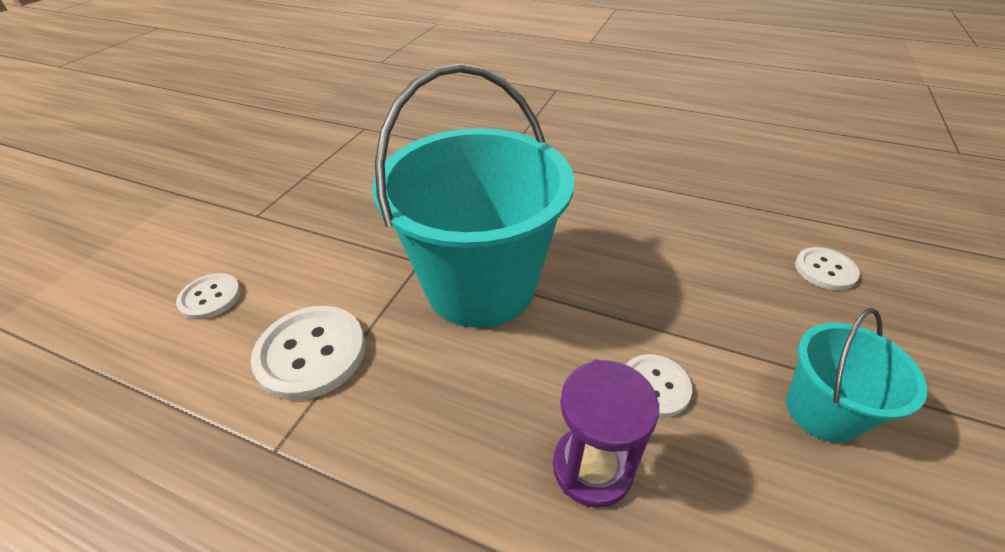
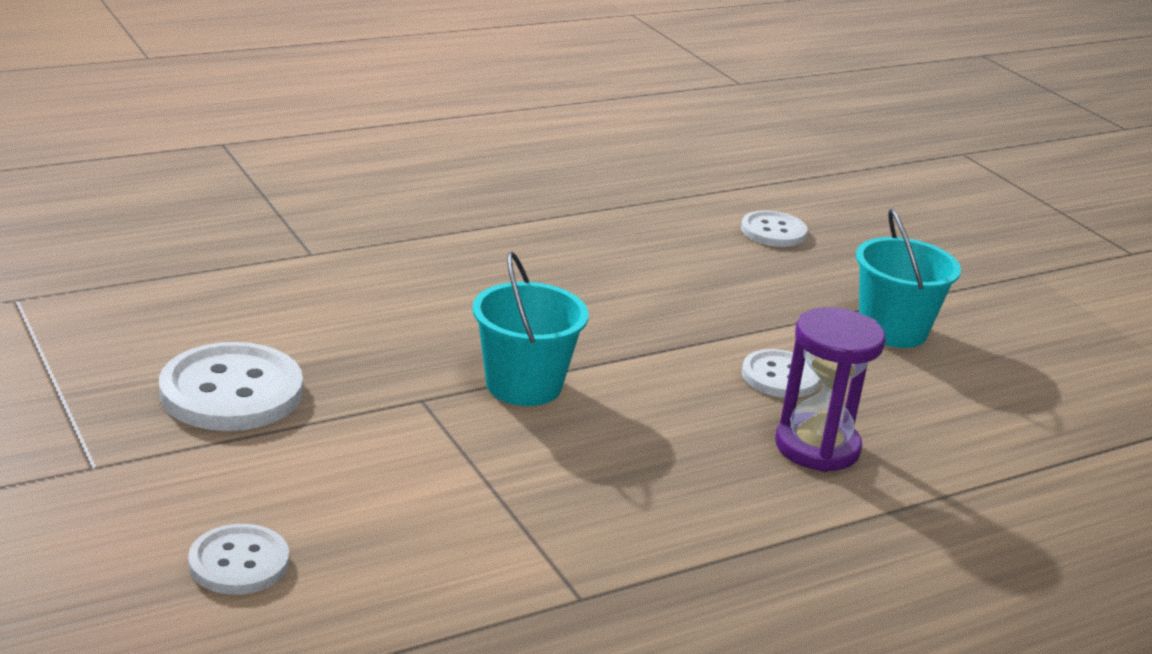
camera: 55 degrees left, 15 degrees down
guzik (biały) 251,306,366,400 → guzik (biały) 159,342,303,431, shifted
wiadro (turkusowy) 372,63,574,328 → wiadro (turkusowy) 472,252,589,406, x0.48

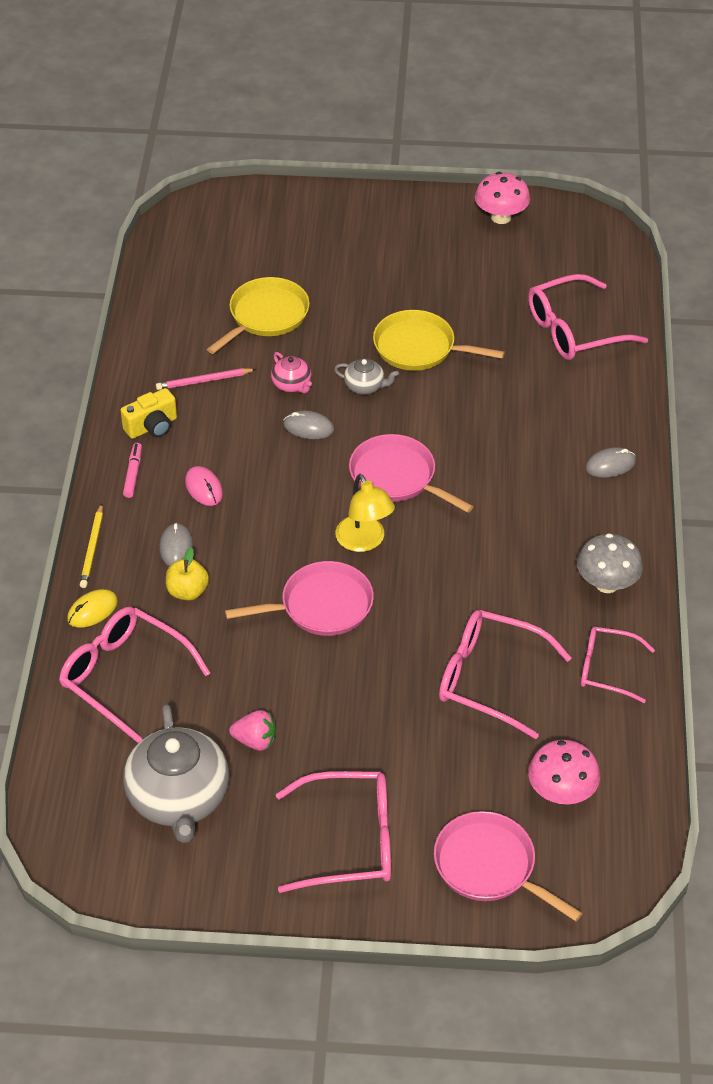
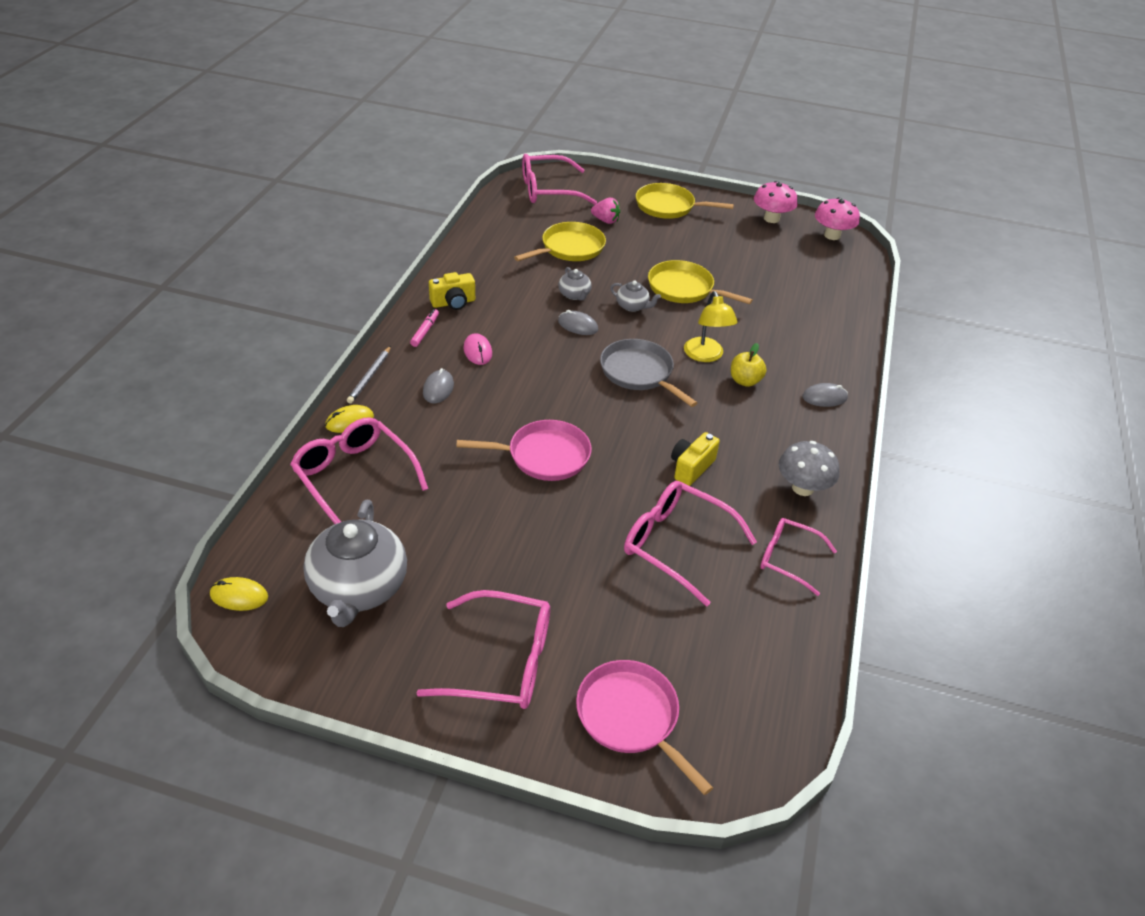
camera: 10 degrees right, 5 degrees down
ołówek (żółty) 80,504,103,588 → ołówek (szary) 347,346,391,404
ołówek (różowy) 156,368,256,390 → -
jabłko (żółty) 166,547,209,601 → jabłko (żółty) 731,343,766,387, shifted
truskawka (różowy) 229,710,276,751 → truskawka (różowy) 591,198,620,224, shifted
imbryk (różowy) 271,352,312,393 → imbryk (szary) 558,267,592,301
lampka (żółty) 335,474,395,552 → lampka (żółty) 684,291,738,362, shifted
patelnia (różowy) 349,434,474,513 → patelnia (szary) 600,339,697,407
okulary (różowy) 528,274,648,360 → okulary (różowy) 522,154,597,205, shifted
grzyb (różowy) 528,740,600,804 → grzyb (różowy) 815,197,860,240, shifted
- → myszka (żółty) 210,577,268,611
- → patelnia (żółty) 636,183,734,219
- → aparat fotograficzny (żółty) 671,432,720,486

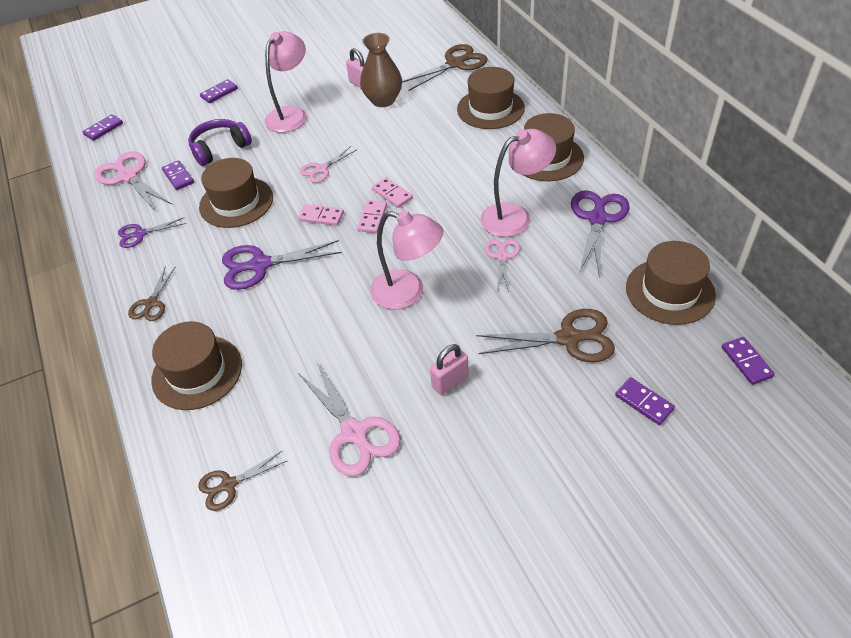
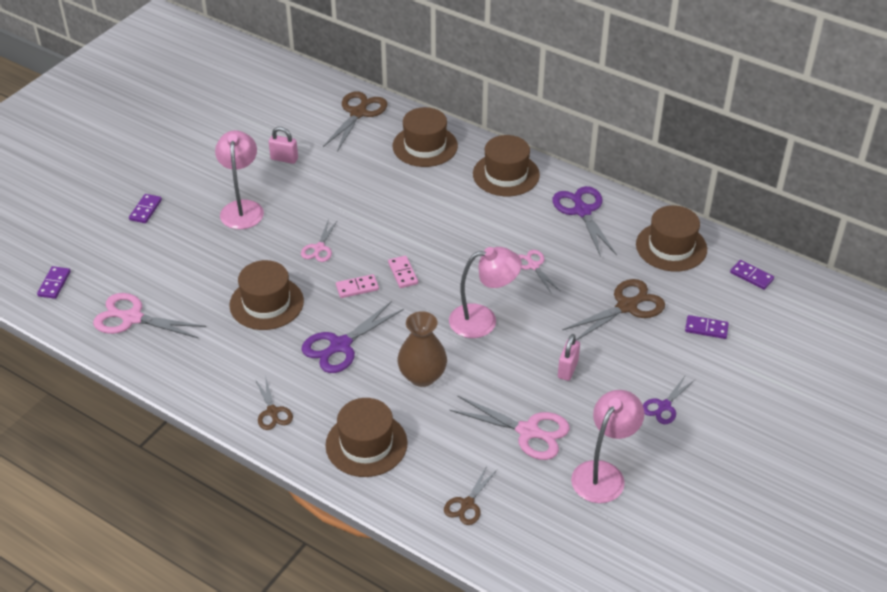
camera: 35 degrees left, 5 degrees down
nożyczki (fioletowy) 118,217,186,248 → nożyczki (fioletowy) 643,376,695,424, shifted
kostka domina (fioletowy) 162,160,194,190 → -
słuchawki (fioletowy) 188,119,252,166 → -
wazon (brązowy) 360,33,402,107 → wazon (brązowy) 397,311,447,387, shifted
kostka domina (różowy) 372,177,413,208 → -
lampka (różowy) 480,129,556,237 → lampka (różowy) 571,390,644,503, shifted

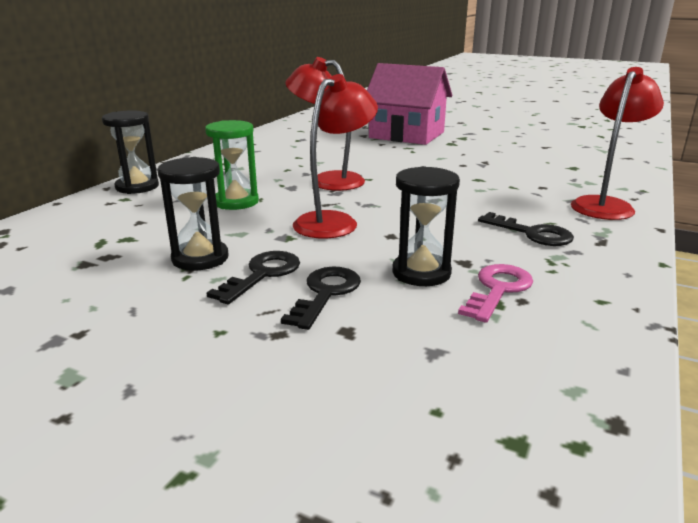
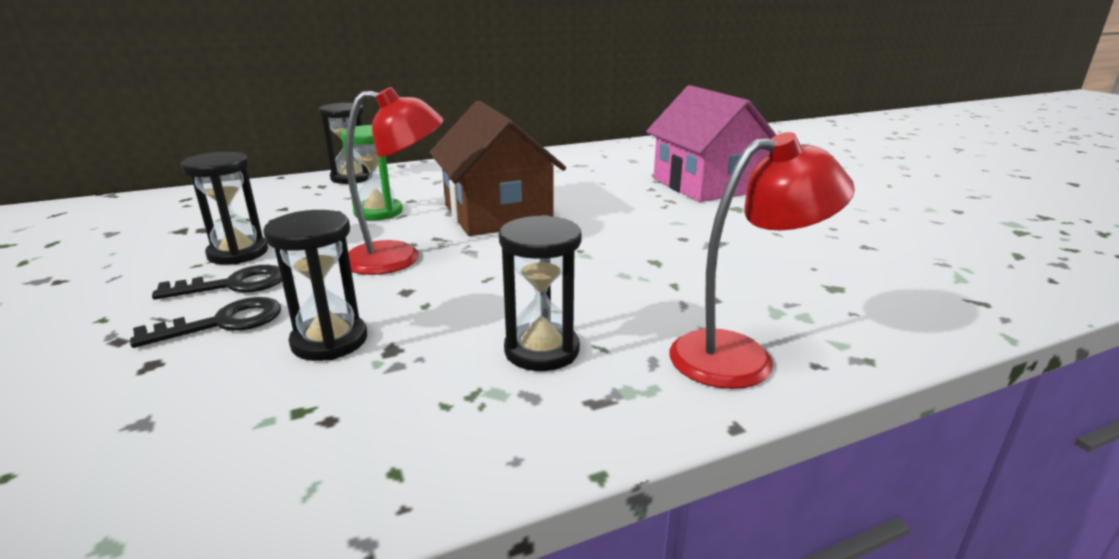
camera: 40 degrees right, 0 degrees up
lampka (czerwony) 285,57,365,191 → domek (brązowy) 429,101,566,236
klucz (różowy) 458,264,533,323 → -
klucz (czarny) 478,212,574,246 → klepsydra (czarny) 499,215,582,371

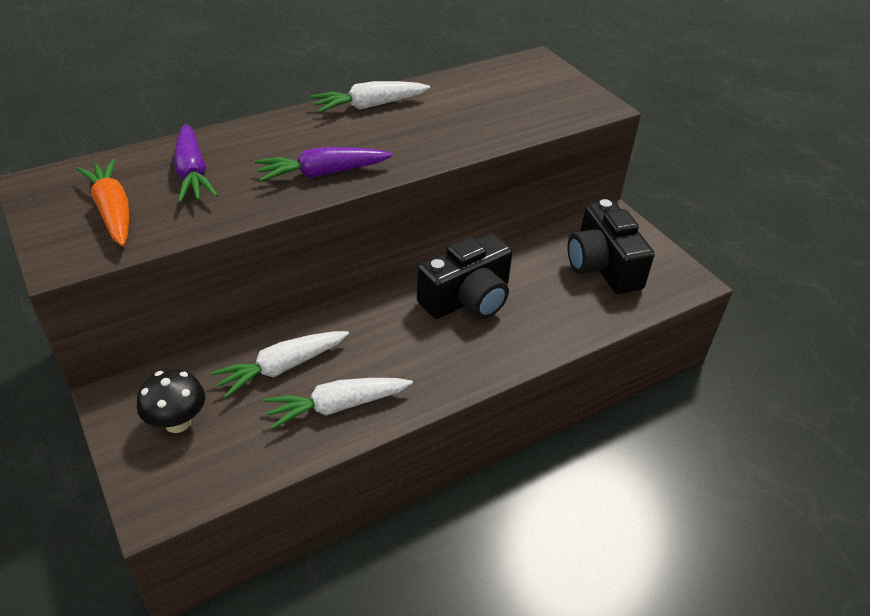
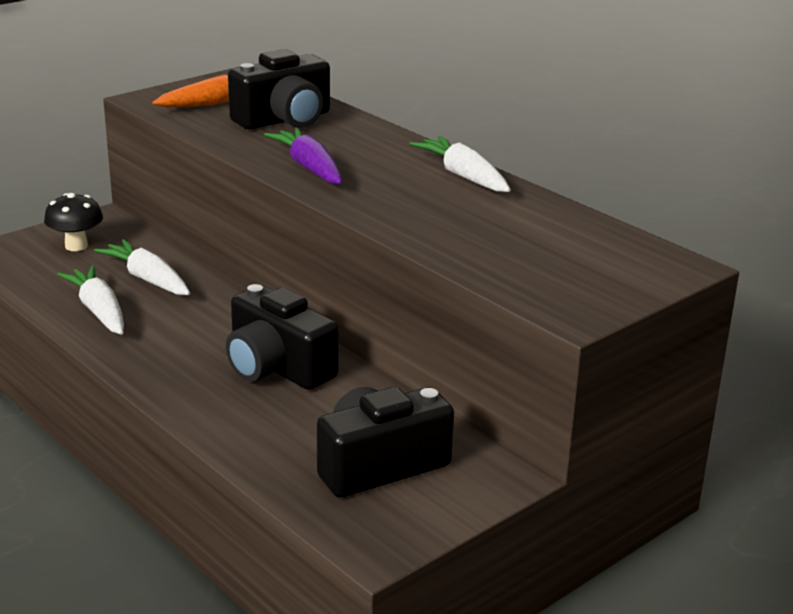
camera: 80 degrees right, 15 degrees down
marchewka (fioletowy) 174,124,218,203 → aparat fotograficzny (czarny) 228,49,330,129

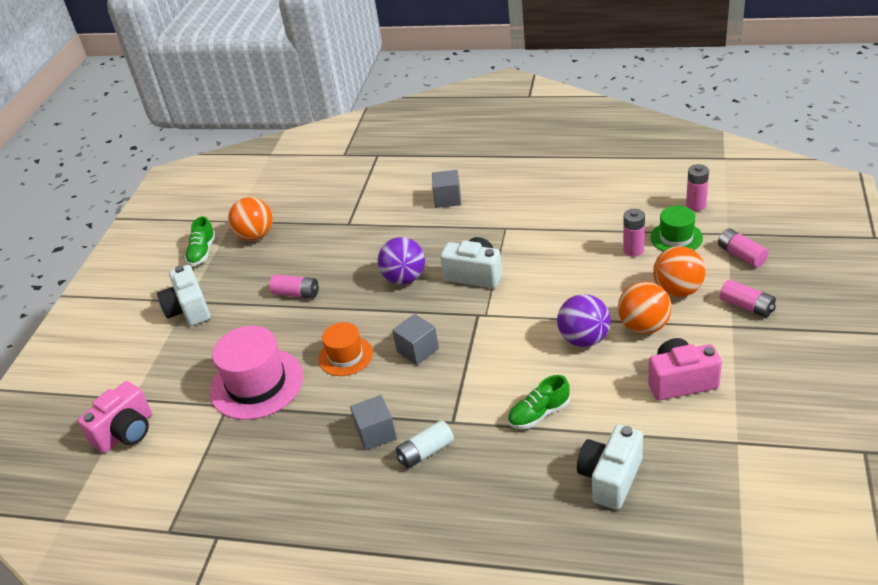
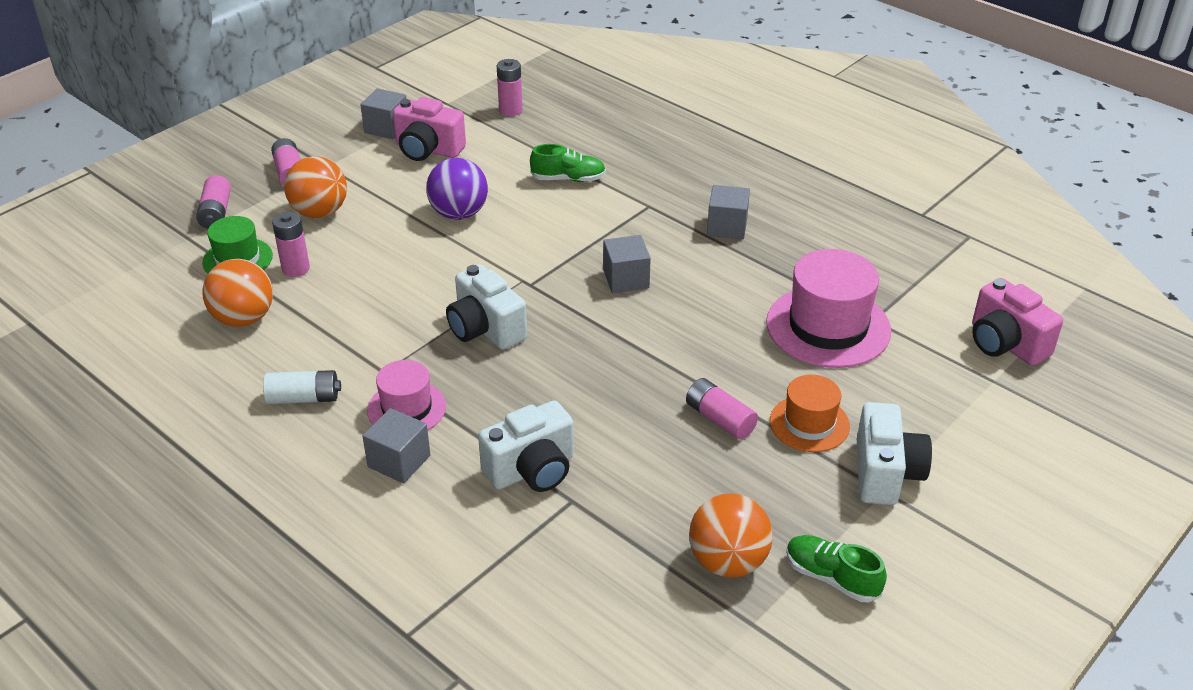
camera: 155 degrees left, 0 degrees up
aparat fotograficzny (różowy) 77,381,152,453 → aparat fotograficzny (różowy) 972,278,1063,366, 105 degrees counterclockwise
but (zielony) 185,216,216,266 → but (zielony) 786,535,887,602, 90 degrees counterclockwise
kapelusz (pomarańczowy) 318,322,373,376 → kapelusz (pomarańczowy) 770,375,850,452, shifted
piłka (fioletowy) 378,237,425,285 → -
bateria (biały) 396,420,454,469 → bateria (biały) 263,370,341,404, shifted
aparat fotograficzny (biały) 577,425,643,510 → aparat fotograficzny (biały) 478,400,574,492, shifted
piłka (pomarańczowy) 618,281,672,334 → piłka (pomarańczowy) 202,259,273,327, shifted
bateria (różowy) 686,164,709,211 → bateria (różowy) 497,59,523,116, shifted
- → sześcian (szary) 360,88,406,139
- → kapelusz (różowy) 367,360,446,430

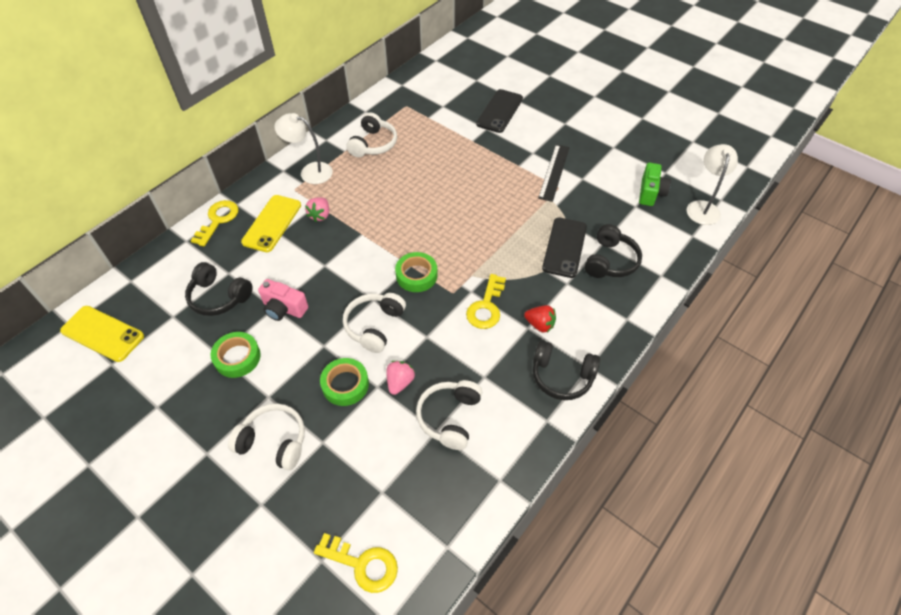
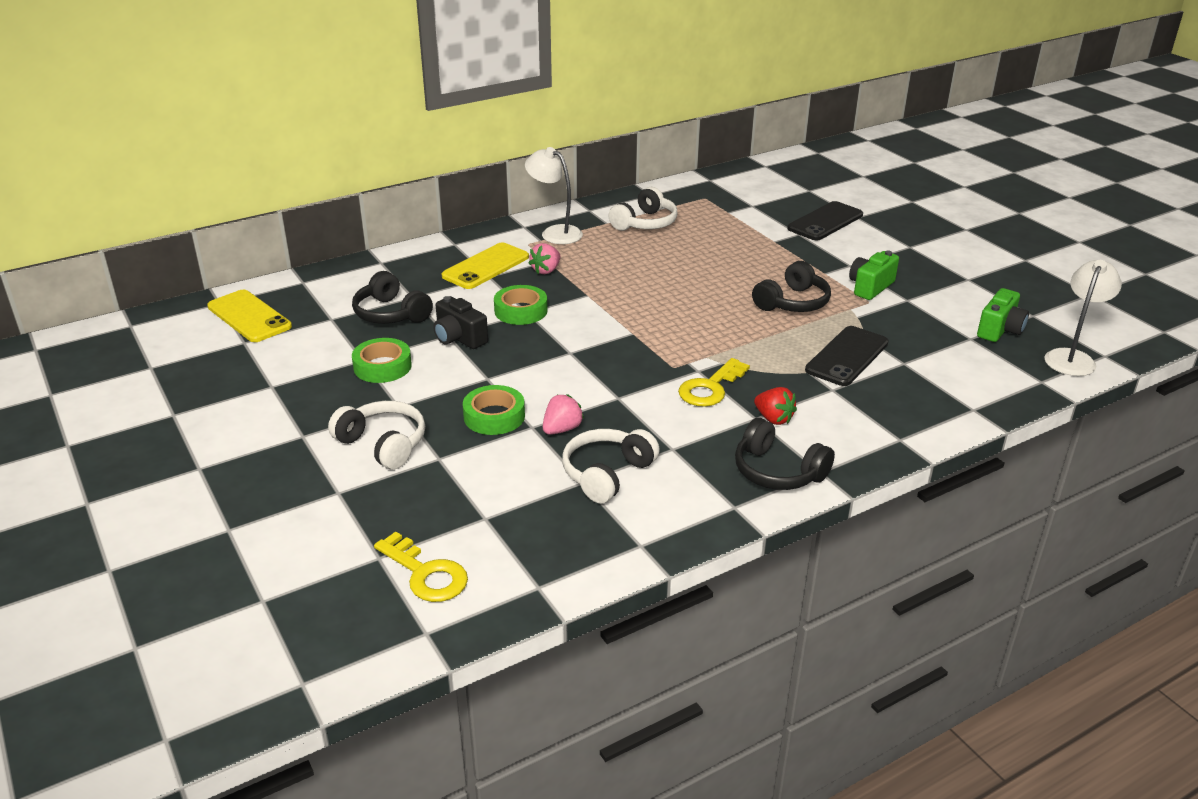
camera: 20 degrees right, 20 degrees down
klucz (żółty) 191,200,238,247 → -
aparat fotograficzny (różowy) 258,279,308,321 → aparat fotograficzny (czarny) 433,296,488,349
słuchawki (biały) 343,293,406,353 → -
taśma klejąca (zielony) 395,252,438,292 → taśma klejąca (zielony) 494,285,547,325, shifted
linijka (czarny) 538,144,570,202 → aparat fotograficzny (zielony) 849,251,899,300
słuchawki (czarny) 585,224,642,278 → słuchawki (czarny) 752,261,831,312, shifted

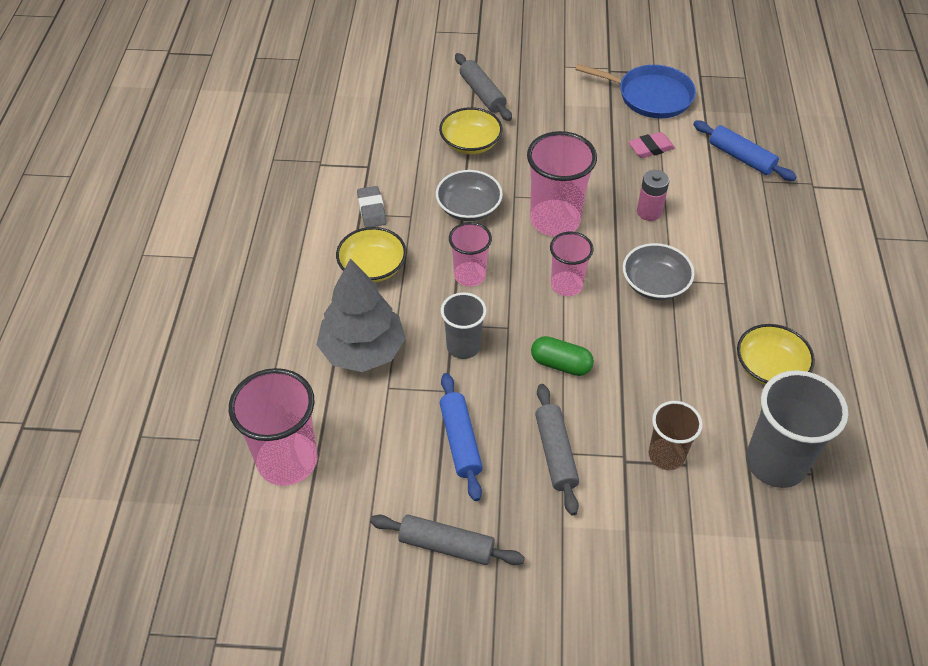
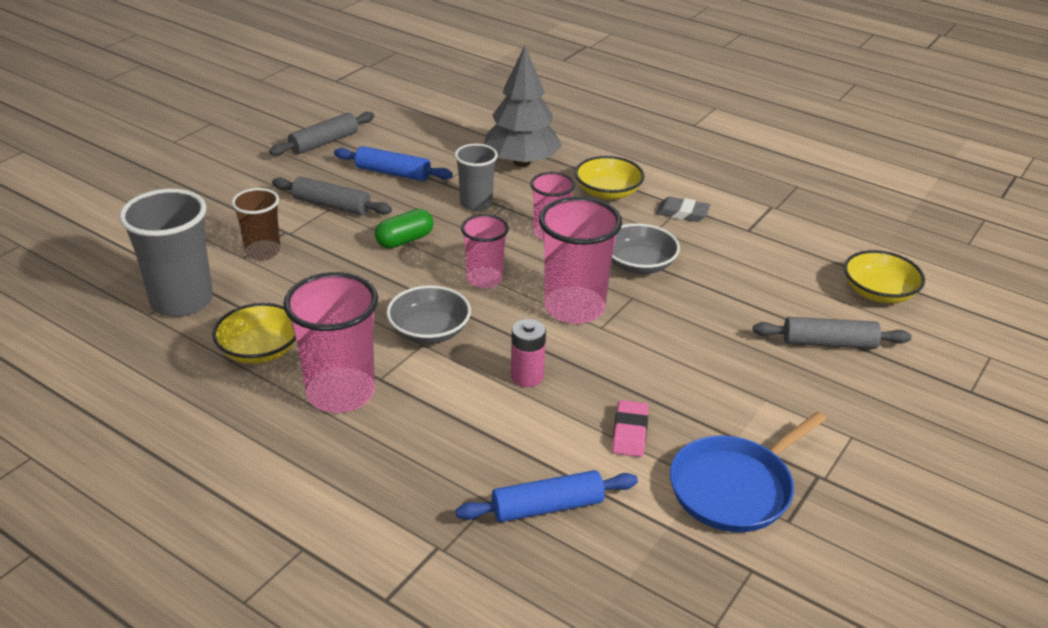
camera: 120 degrees right, 15 degrees down
szklanka (różowy) 229,368,318,486 → szklanka (różowy) 283,272,378,413, shifted
miska (żółty) 439,107,503,154 → miska (żółty) 844,250,925,303, shifted

